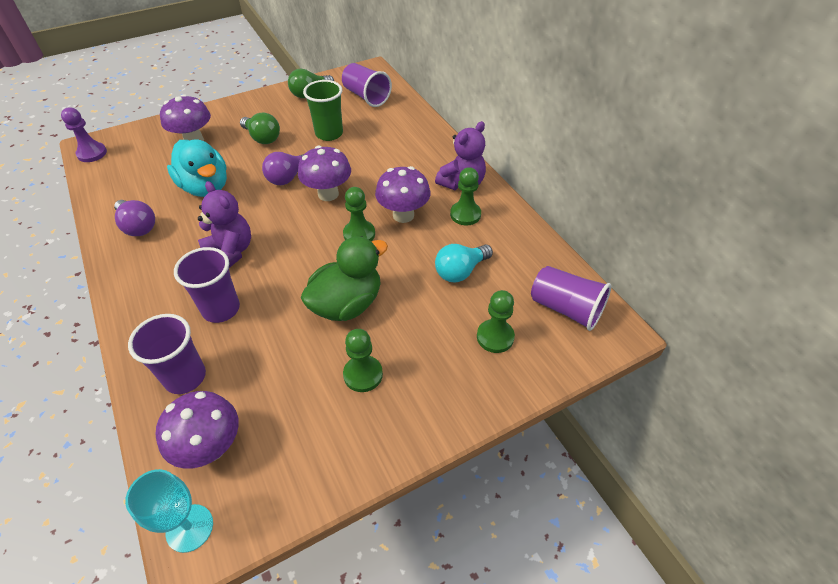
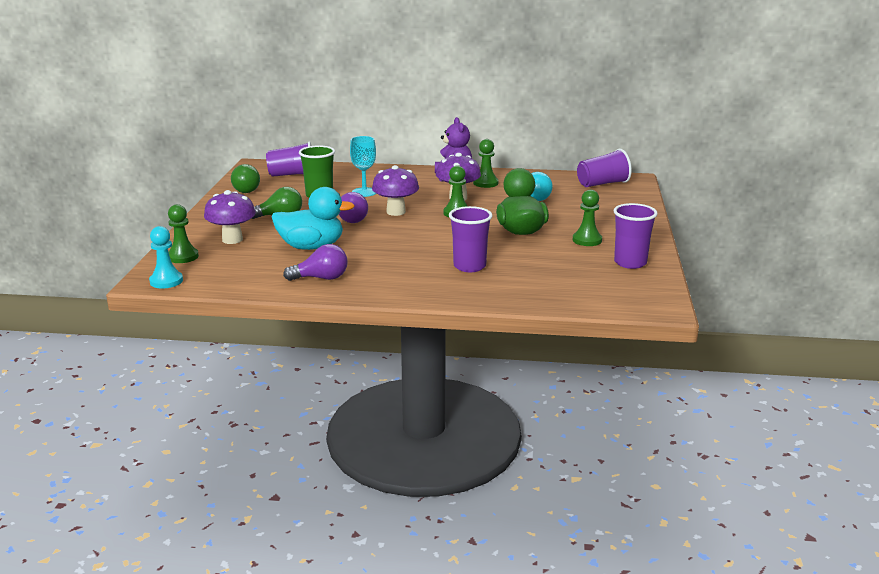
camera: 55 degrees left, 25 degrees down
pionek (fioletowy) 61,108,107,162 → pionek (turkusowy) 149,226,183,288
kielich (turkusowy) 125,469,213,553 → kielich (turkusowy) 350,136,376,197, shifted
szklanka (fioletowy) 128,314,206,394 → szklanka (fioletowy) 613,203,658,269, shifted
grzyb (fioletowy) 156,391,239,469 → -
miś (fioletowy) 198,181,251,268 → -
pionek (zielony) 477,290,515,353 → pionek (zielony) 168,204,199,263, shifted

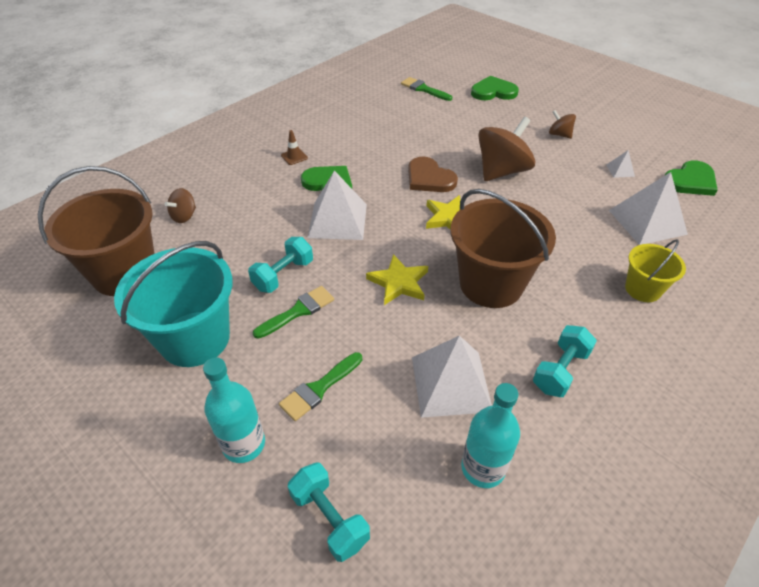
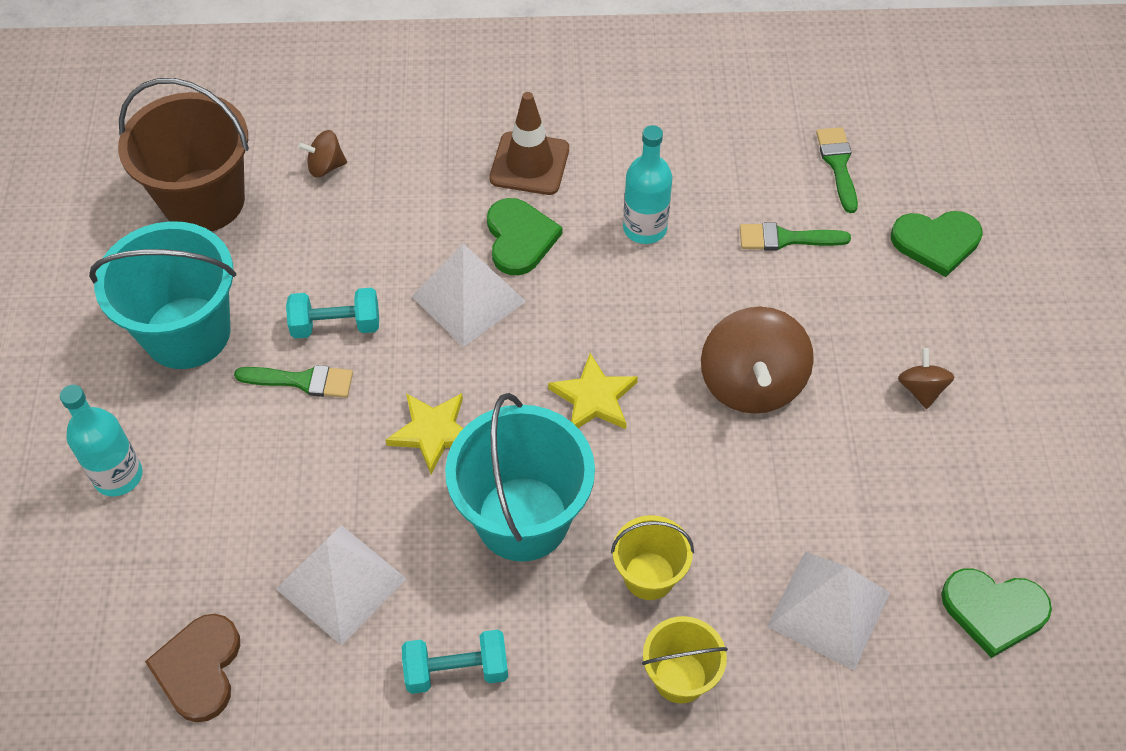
camera: 45 degrees right, 10 degrees up
pędzel (zielony) 279,352,362,421 → pędzel (zielony) 740,223,851,250, shifted
pachołek (brązowy) 281,130,308,165 → pachołek (brązowy) 490,92,569,195, x2.06
hantel (turkusowy) 288,462,370,562 → -
serce (brązowy) 408,157,458,192 → serce (brązowy) 145,614,240,722, shifted
wiadro (brązowy) 451,189,556,308 → wiadro (turkusowy) 445,393,595,562
butelka (turkusowy) 461,383,520,488 → butelka (turkusowy) 623,125,672,244, shifted
serce (zielony) 471,76,519,100 → serce (zielony) 891,211,983,277, 135 degrees clockwise
bączek (brązowy) 478,117,535,181 → bączek (brązowy) 701,307,814,414, 90 degrees clockwise
piramida (biały) 606,150,635,178 → -
- → wiadro (żółty) 611,515,694,600

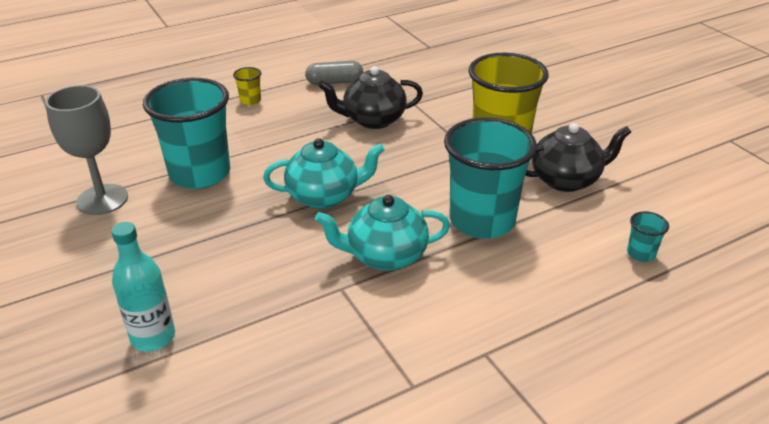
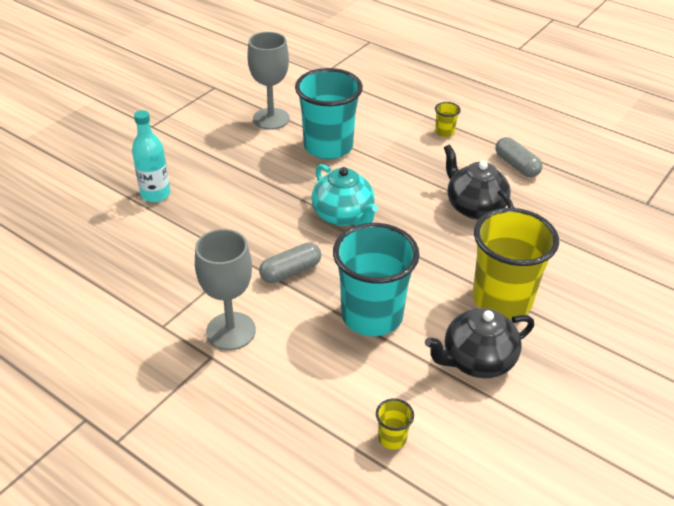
camera: 65 degrees right, 5 degrees up
imbryk (turkusowy) 315,195,450,271 → kapsułka (szary) 259,242,321,283
imbryk (czarny) 525,123,631,192 → imbryk (czarny) 425,308,534,378, 105 degrees clockwise
szklanka (turkusowy) 627,211,669,262 → szklanka (żółty) 376,398,414,450
- → kielich (szary) 195,229,256,350

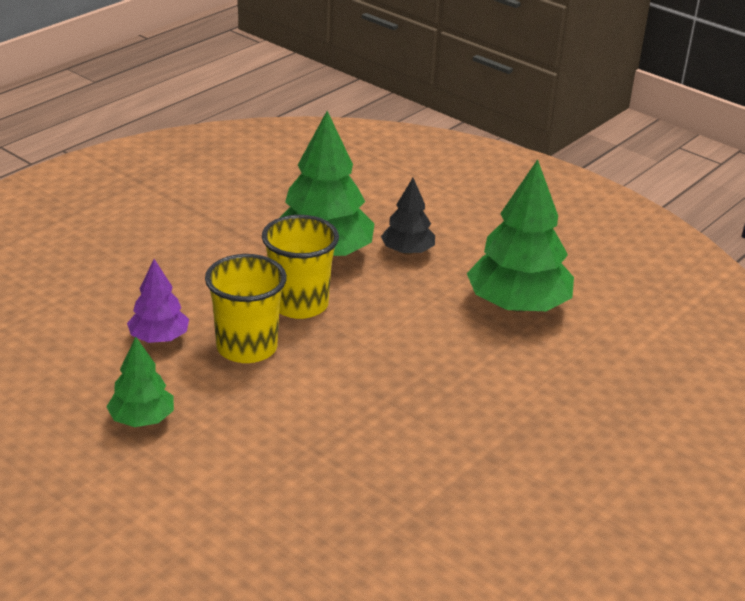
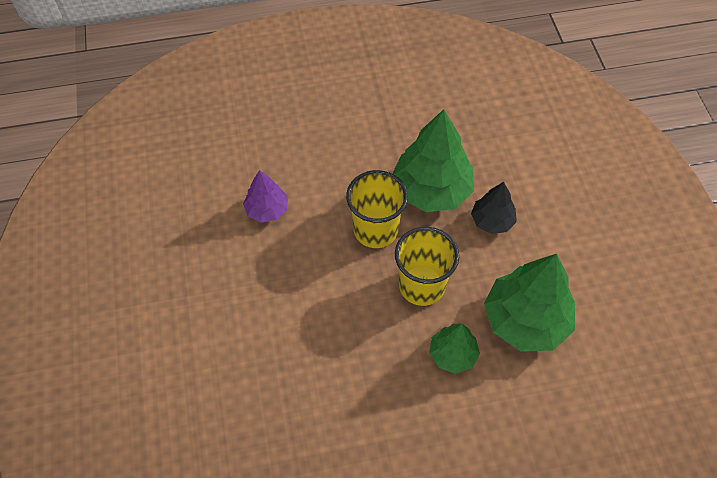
camera: 40 degrees right, 25 degrees up
drzewko (zielony) 106,337,174,427 → drzewko (zielony) 429,323,480,374, shifted
szklanka (żółty) 205,254,287,363 → szklanka (żółty) 395,227,459,306, shifted

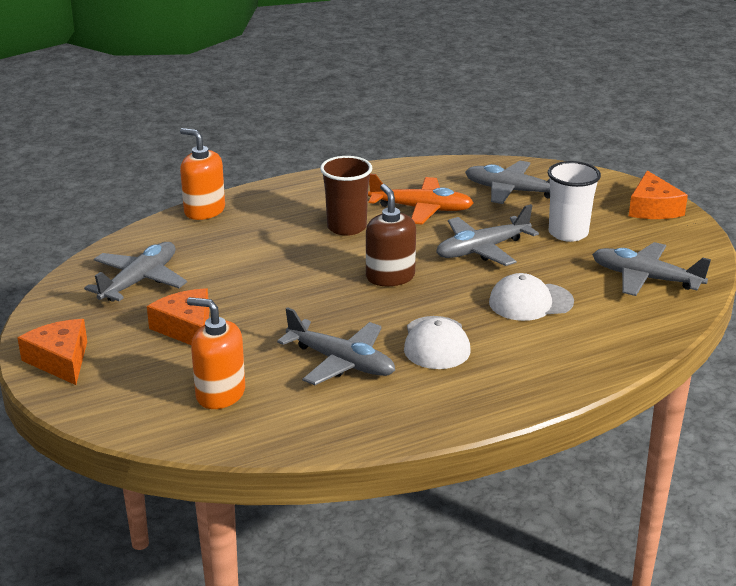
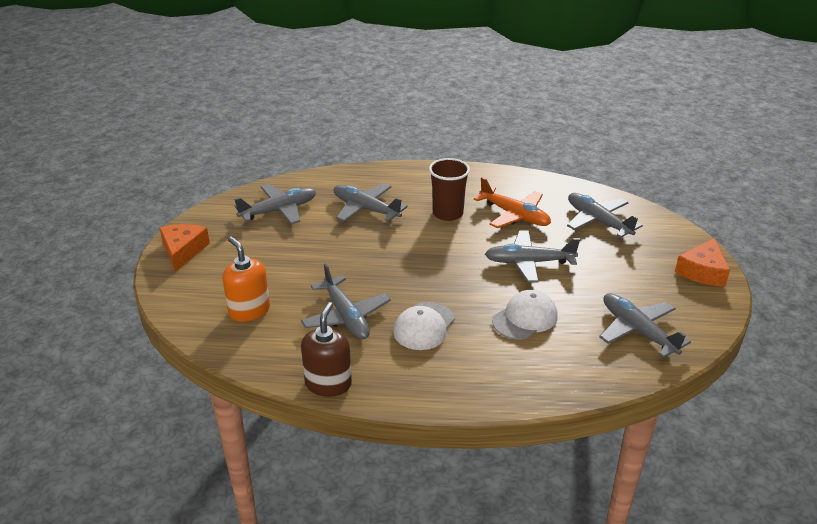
camera: 30 degrees right, 5 degrees up
ser (pomarańczowy) 147,288,209,345 → -
dozownik mydła (pomarańczowy) 180,128,225,220 → -
dozownik mydła (brązowy) 366,184,416,286 → dozownik mydła (brązowy) 301,302,352,397, shifted
czapka (biały) 489,273,574,321 → czapka (biały) 492,290,558,340, 120 degrees clockwise
szklanka (biały) 548,161,601,242 → -
- → samolot (szary) 334,183,408,222

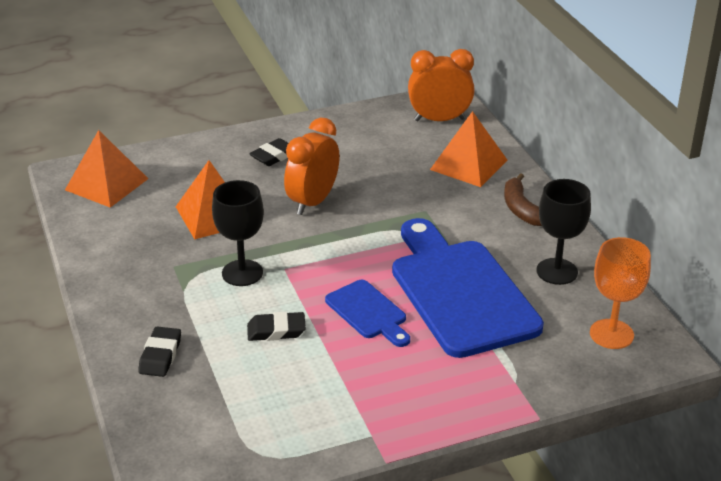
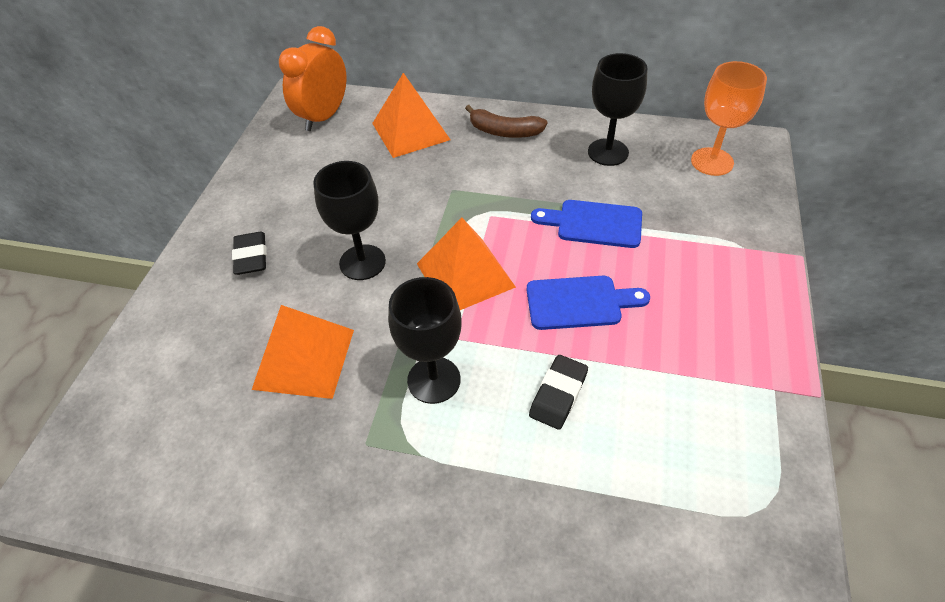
camera: 55 degrees left, 15 degrees up
piramida (pomarańczowy) 65,130,148,208 → piramida (pomarańczowy) 417,218,516,310, shifted
gumka do mazania (czarny) 138,326,181,377 → -
budzik (pomarańczowy) 284,118,340,215 → kielich (czarny) 313,161,386,280
deska do krojenia (niebieski) 392,218,544,358 → deska do krojenia (niebieski) 531,200,642,248, x0.49

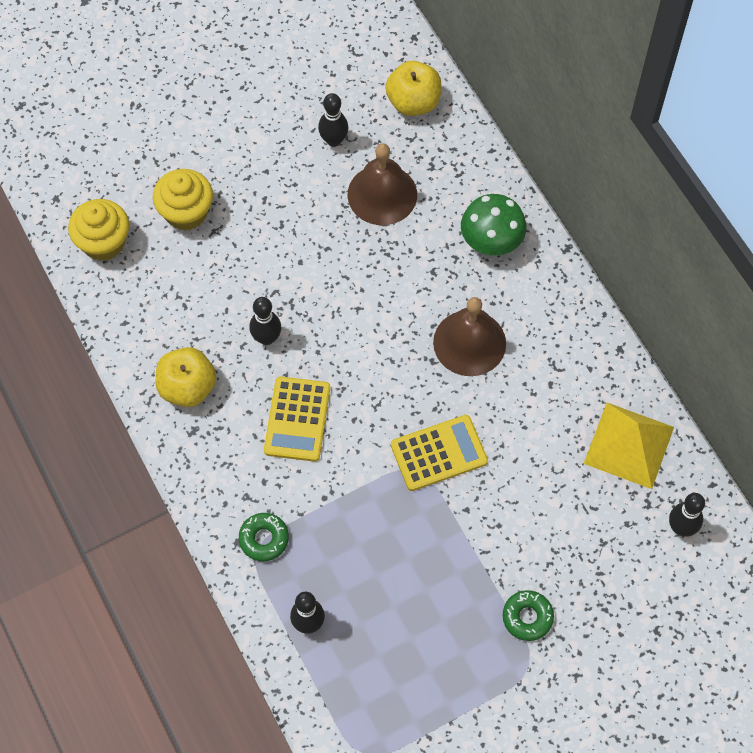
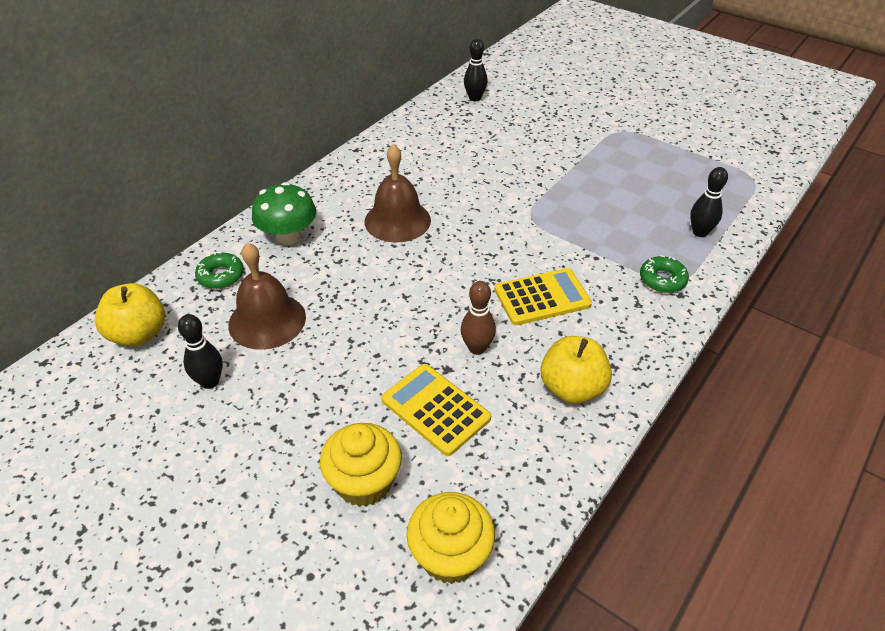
camera: 115 degrees left, 20 degrees down
kręgiel (czarny) 250,297,281,345 → kręgiel (brązowy) 461,281,496,355
kalkulator (żółty) 391,415,488,491 → kalkulator (żółty) 381,364,491,456, shifted
donut (zielony) 503,590,554,641 → donut (zielony) 195,252,244,289, shifted
piramida (żółty) 584,403,674,489 → -

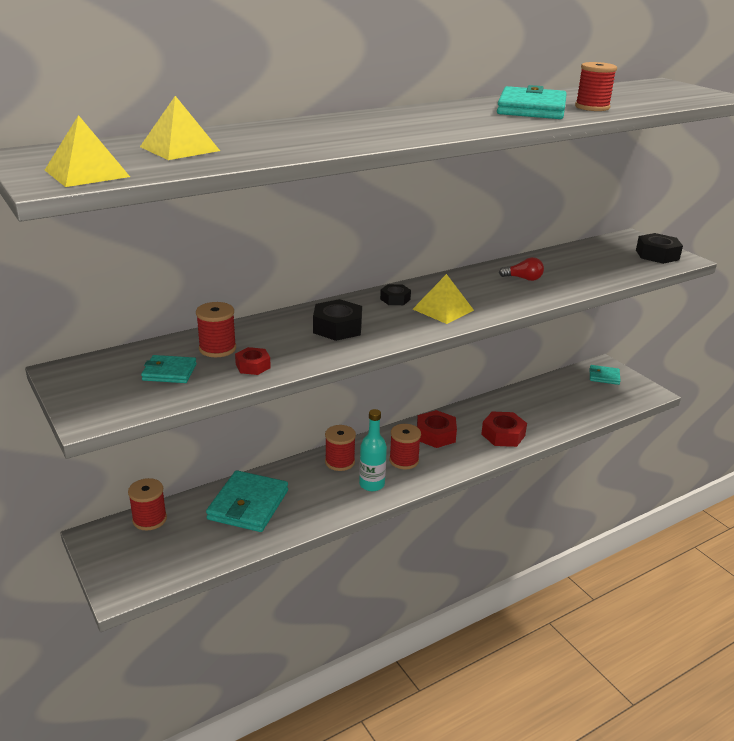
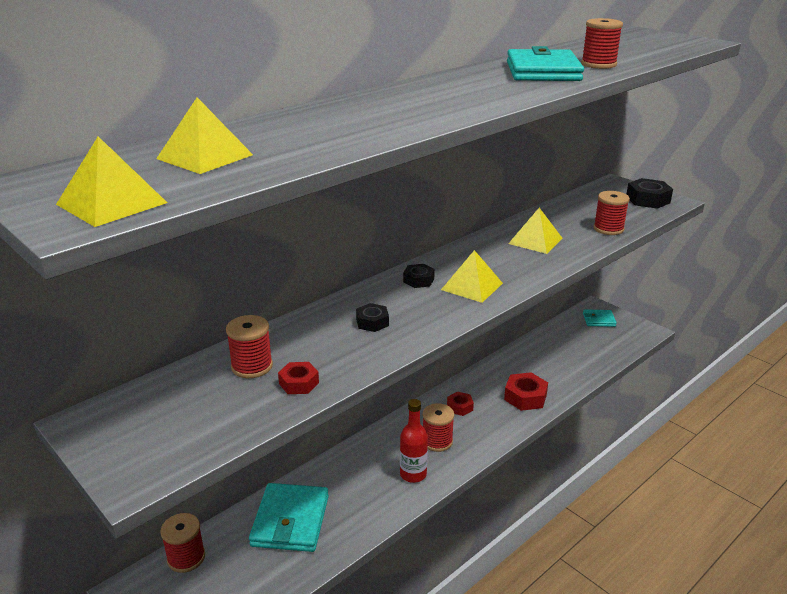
camera: 10 degrees left, 0 degrees up
portfel (turkusowy) 141,355,197,383 → -
nakrętka (czarny) 313,299,362,341 → nakrętka (czarny) 356,303,389,332, x0.60
szpulka (czerwony) 325,425,356,471 → szpulka (czerwony) 594,191,630,235, shifted
butelka (turkusowy) 359,409,387,491 → butelka (czerwony) 400,399,428,483
nakrętka (czerwony) 417,410,457,448 → nakrętka (czerwony) 447,391,474,416, x0.60
żarówka (czerwony) 499,257,544,281 → piramida (żółty) 508,208,563,254

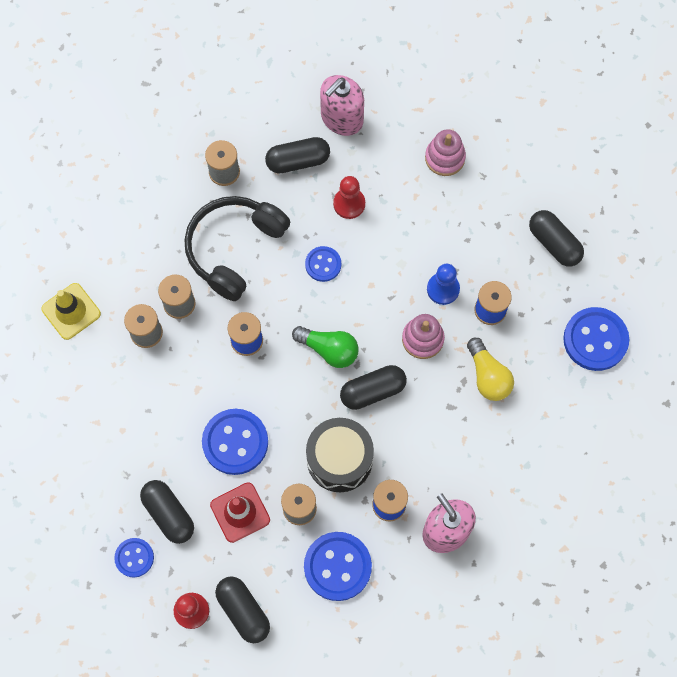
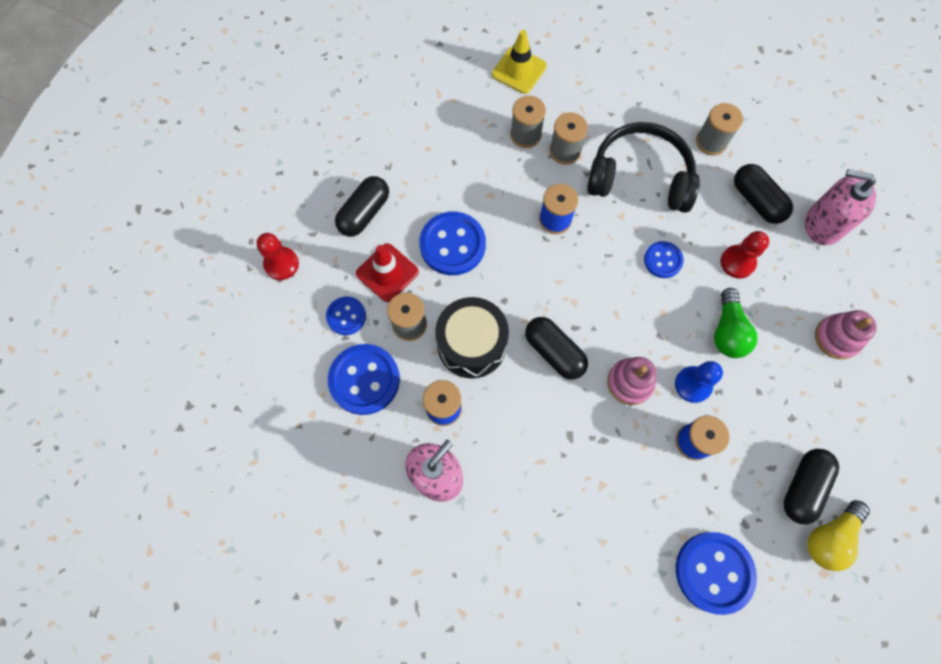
camera: 70 degrees right, 0 degrees up
guzik (niebieski) 114,538,154,578 → guzik (niebieski) 326,297,366,335, shifted
kapsułka (czarny) 215,576,270,643 → -
żarówka (zielony) 292,326,359,368 → żarówka (zielony) 714,288,758,358, shifted
żarówka (żółty) 467,338,514,401 → żarówka (żółty) 807,500,870,571, shifted

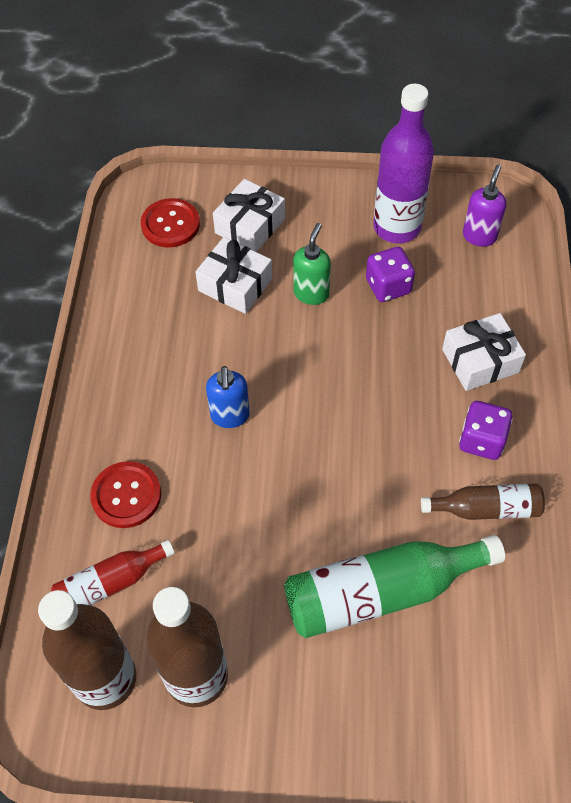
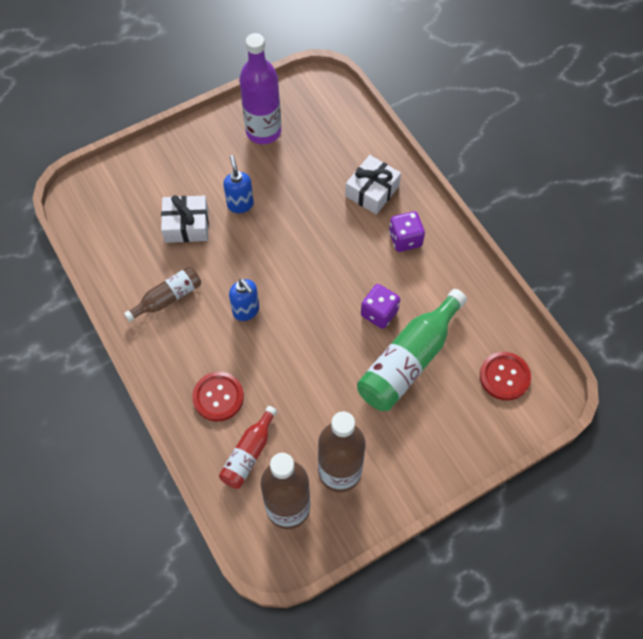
camera: 35 degrees left, 5 degrees up
guzik (czerwony) 141,198,200,247 → guzik (czerwony) 480,352,531,401, shifted
prezent (biały) 213,179,285,252 → -
dozownik mydła (zielony) 293,223,331,305 → dozownik mydła (niebieski) 223,155,254,213
kostka do gry (fioletowy) 366,247,415,302 → kostka do gry (fioletowy) 361,284,400,329, shifted
butelka (brązowy) 421,484,545,520 → butelka (brązowy) 124,266,201,322, shifted
dozownik mydła (fioletowy) 463,164,506,247 → -

